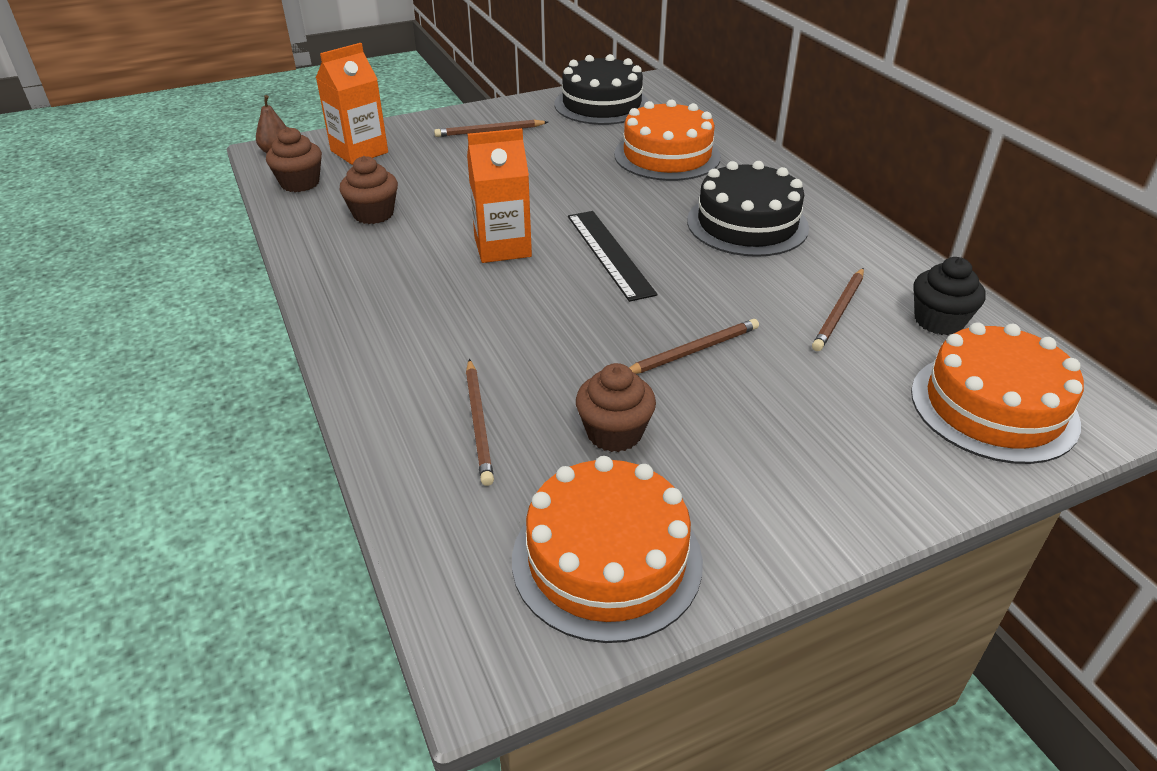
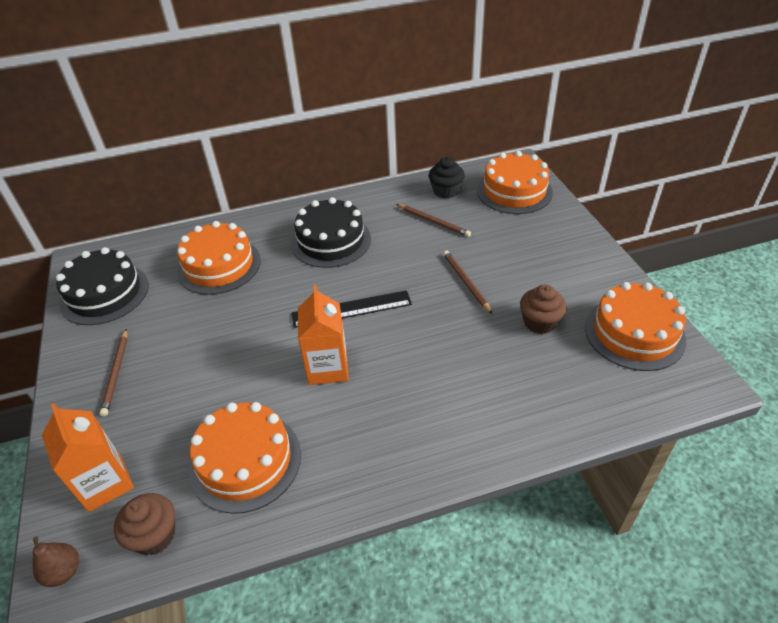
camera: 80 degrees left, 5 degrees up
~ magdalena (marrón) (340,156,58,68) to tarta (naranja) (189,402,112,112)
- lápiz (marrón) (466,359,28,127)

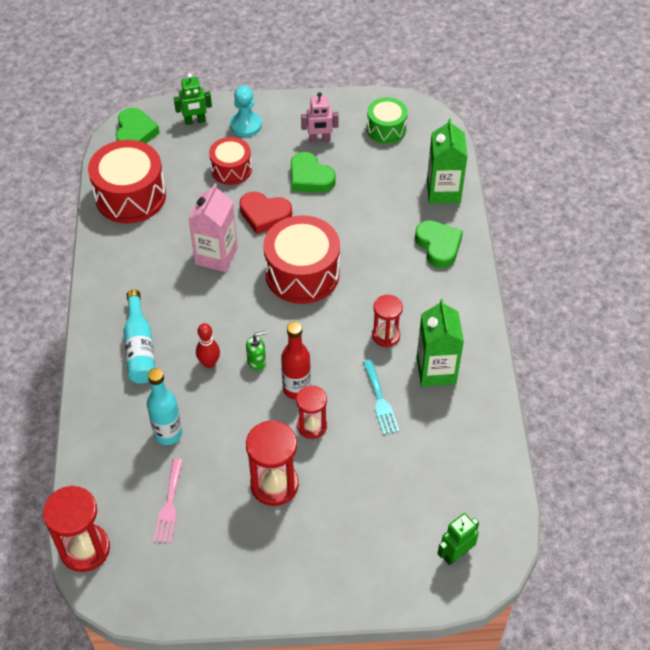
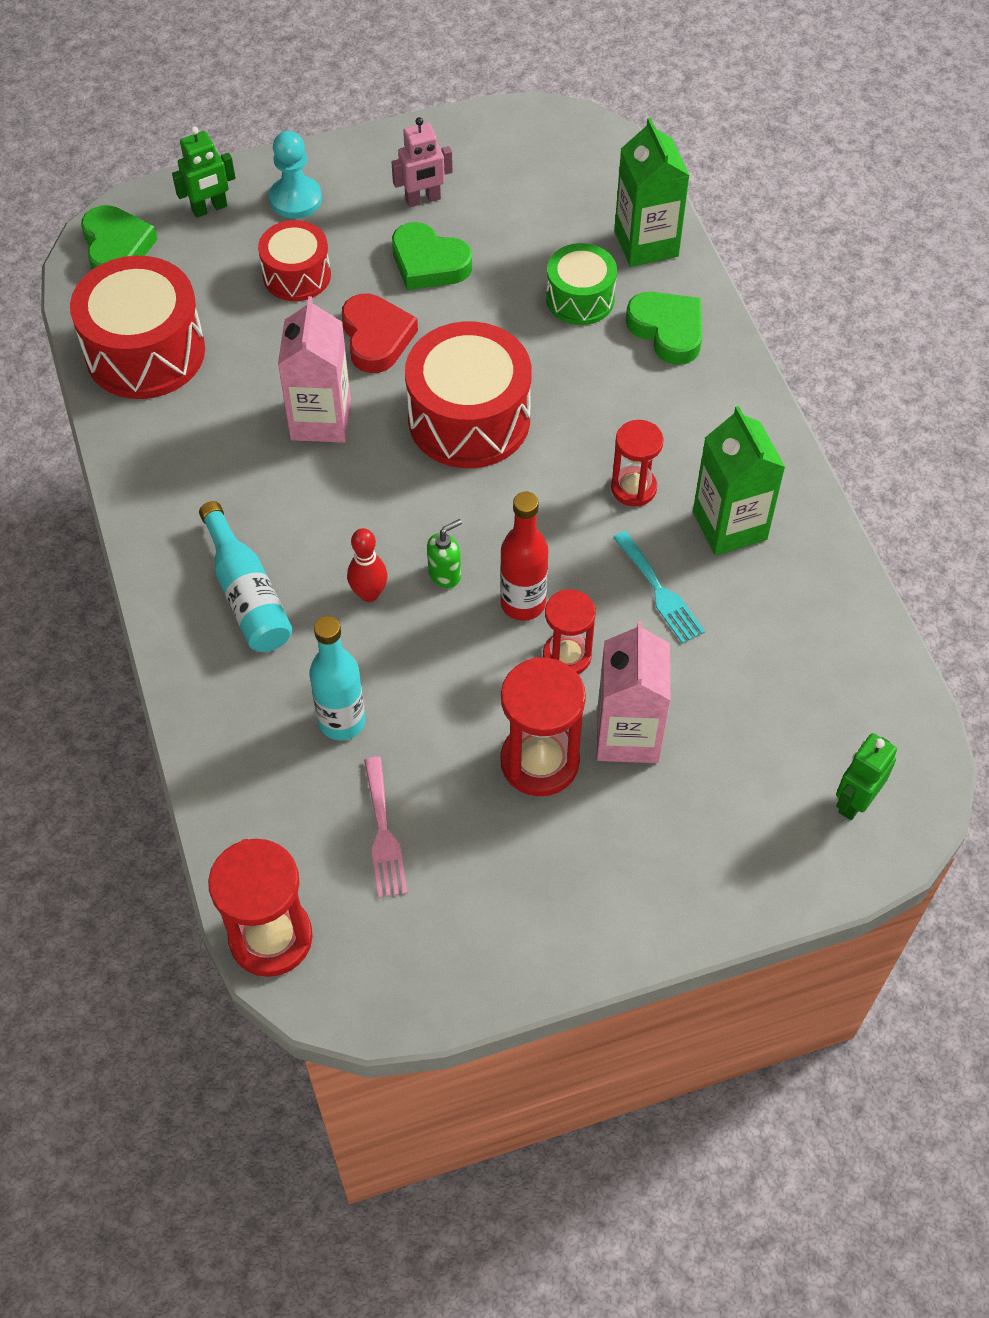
camera: 15 degrees left, 5 degrees up
~ corazón (rojo) (240,192,52,42) = (342,294,76,79) 105 degrees counterclockwise
~ tambor (verde) (367,97,41,47) to (546,243,71,82)
+ cartón de leche (rosa) (597,621,73,142)

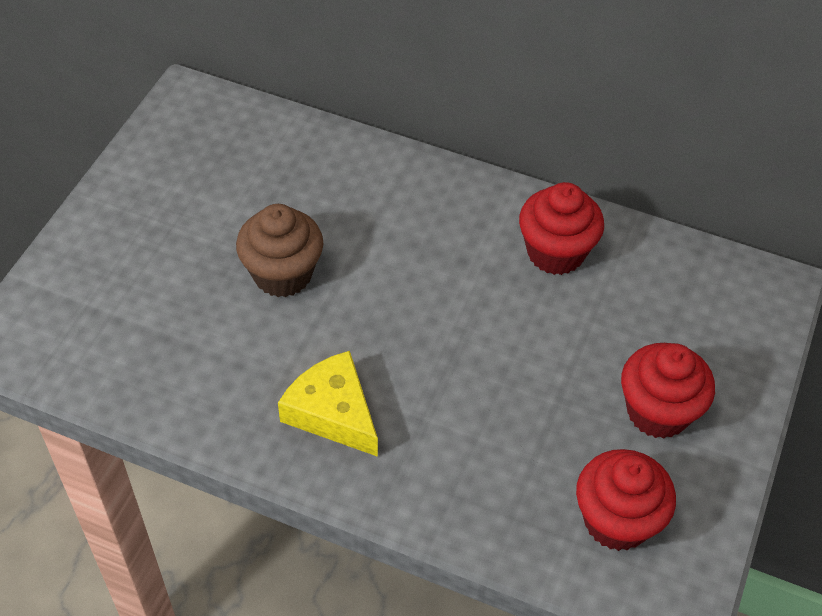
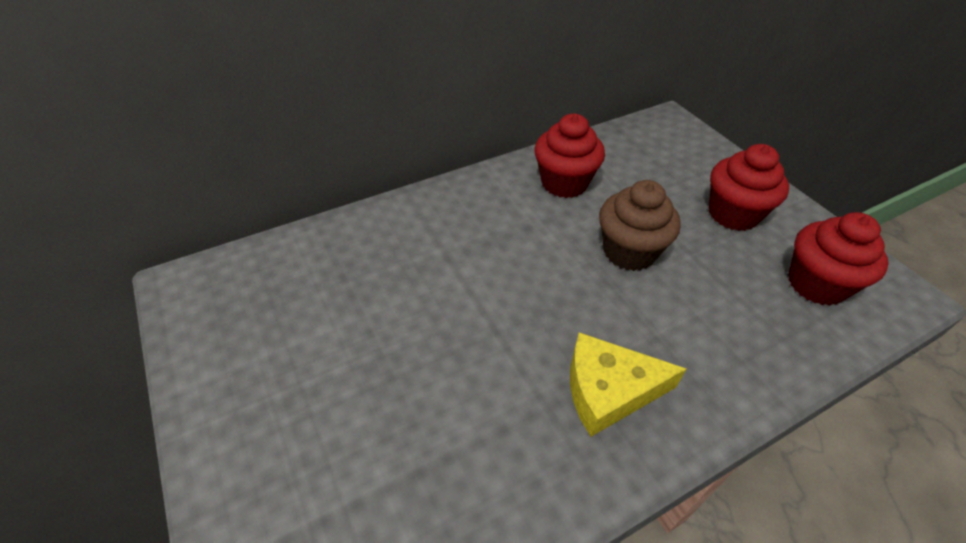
camera: 50 degrees left, 5 degrees down
~ magdalena (marrón) (236,204,87,93) to (599,180,82,91)

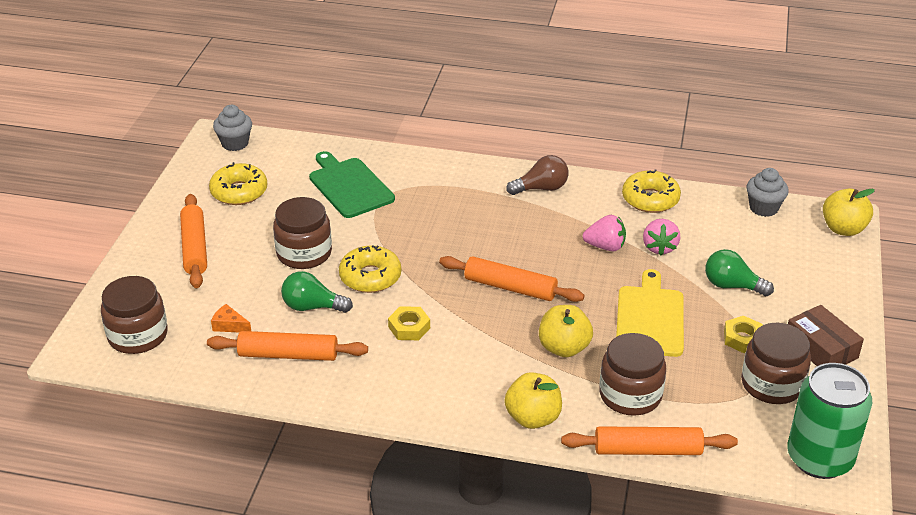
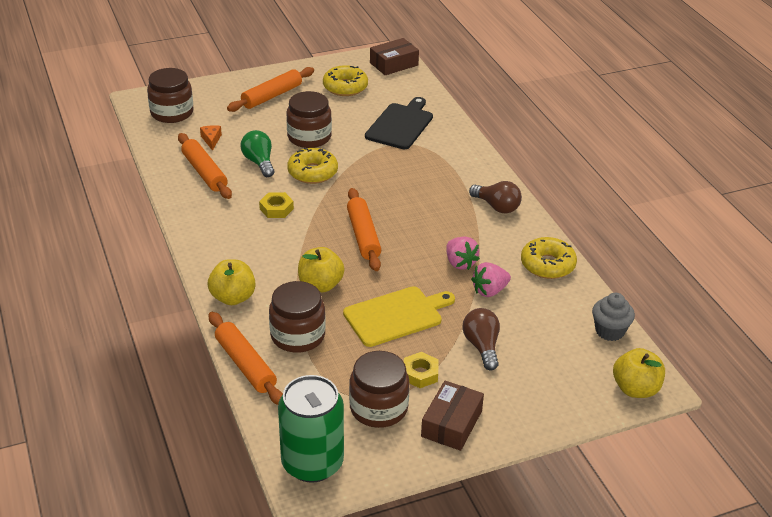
camera: 55 degrees right, 0 degrees up
~ tabla de cortar (verde) (309,151,86,67) to tabla de cortar (negro) (365,97,68,52)
~ magdalena (gris) (213,105,39,46) to caja (marrón) (370,38,49,37)
~ bombilla (verde) (705,249,69,47) to bombilla (marrón) (462,308,38,63)

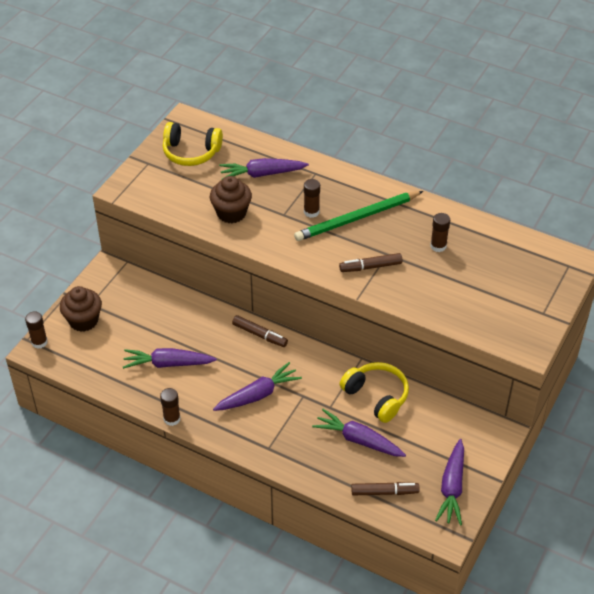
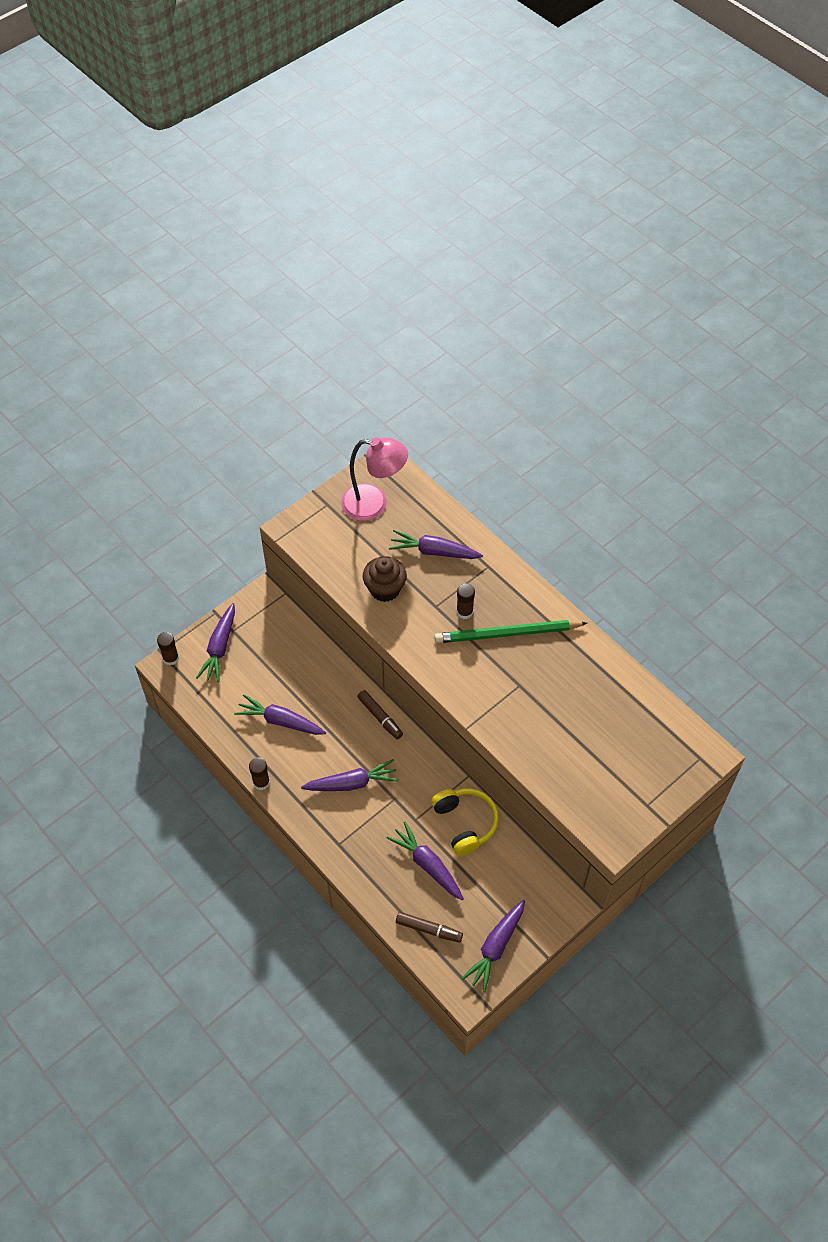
camera: 20 degrees right, 10 degrees up
~ magdalena (marrón) (60,286,42,46) to zanahoria (morado) (196,603,39,79)
~ auriculares (amarillo) (163,122,60,44) to lámpara (rosa) (341,438,67,83)
- rotulador (marrón) (339,253,63,19)
- barra de pegamento (marrón) (430,213,20,39)

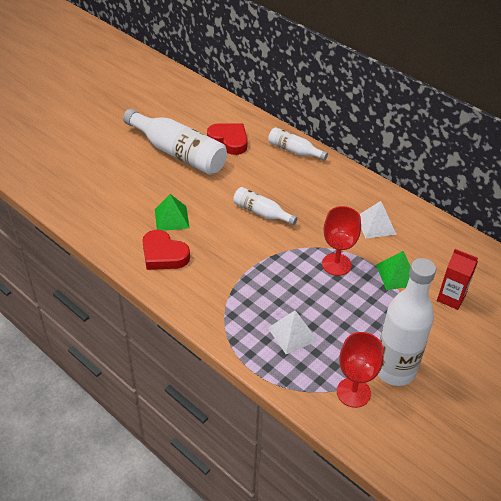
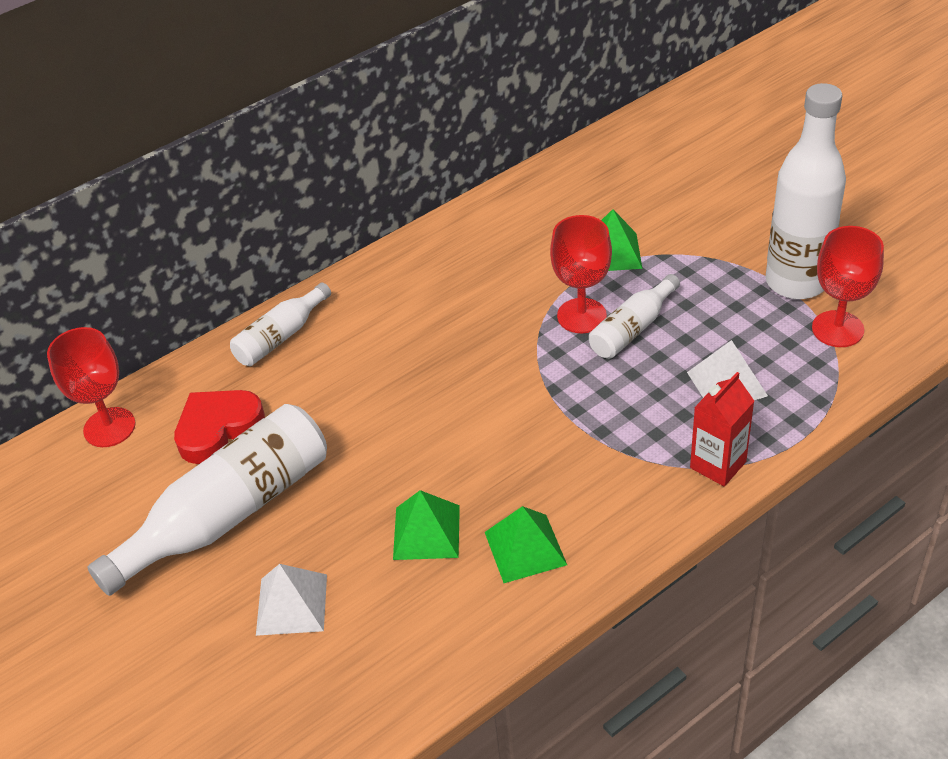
camera: 75 degrees left, 0 degrees up
+ copa (rojo) (47,327,89,120)
~ pirámide (blanco) (360,201,37,38) to (256,564,71,72)
~ corazón (rojo) (142,230,48,40) to pirámide (verde) (485,506,82,77)
~ botella (blanco) (233,187,65,38) to (589,274,91,85)
~ cartón de leche (rojo) (437,249,41,61) to (690,372,64,115)

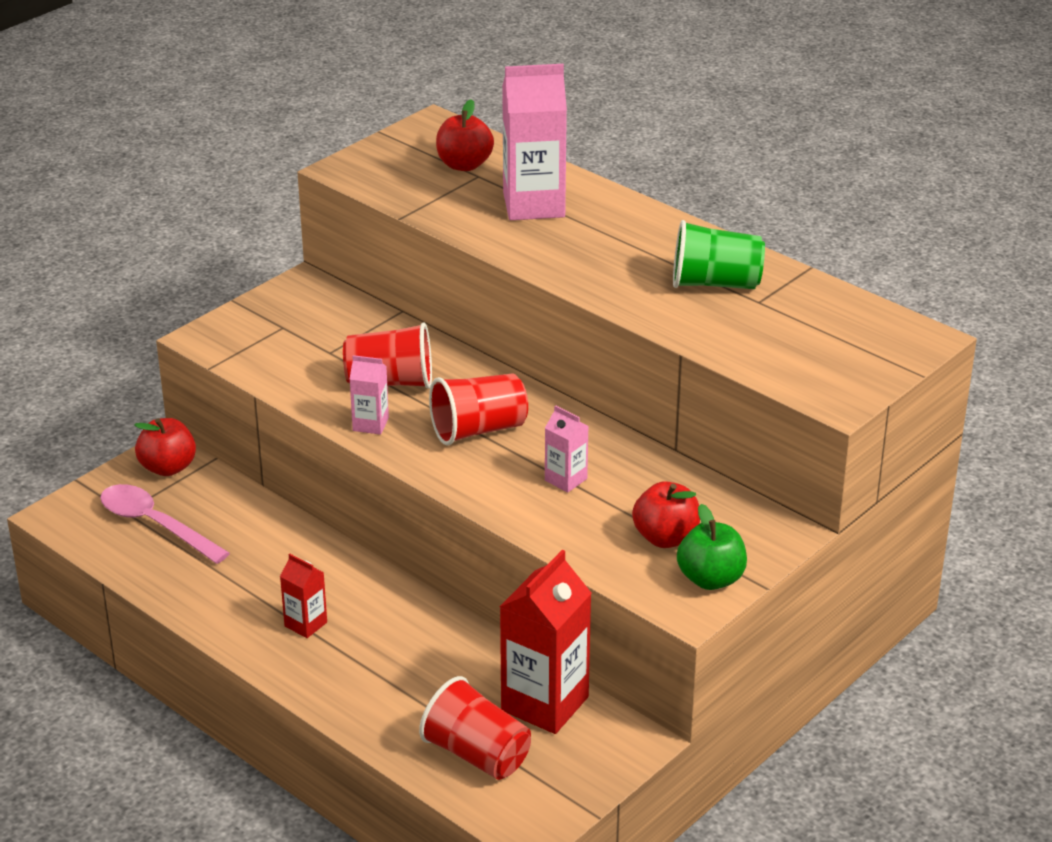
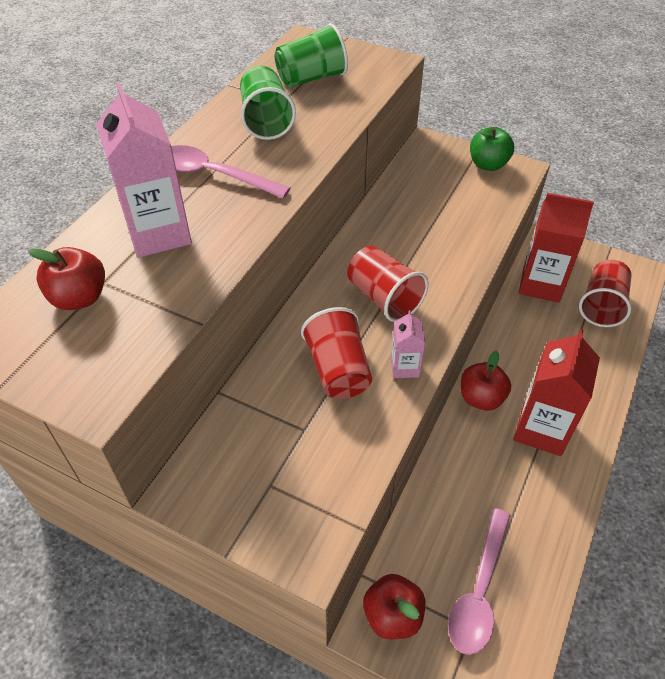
camera: 105 degrees left, 15 degrees up
+ cuchara (rosa) (171,145,119,54)
+ vaso (verde) (275,23,73,64)
~ manzana (rojo) (632,481,68,67) to (461,351,50,60)
~ cartón de leche (rojo) (280,554,47,84) = (514,329,86,127) x2.01
- cartón de leche (rosa) (545,405,44,88)

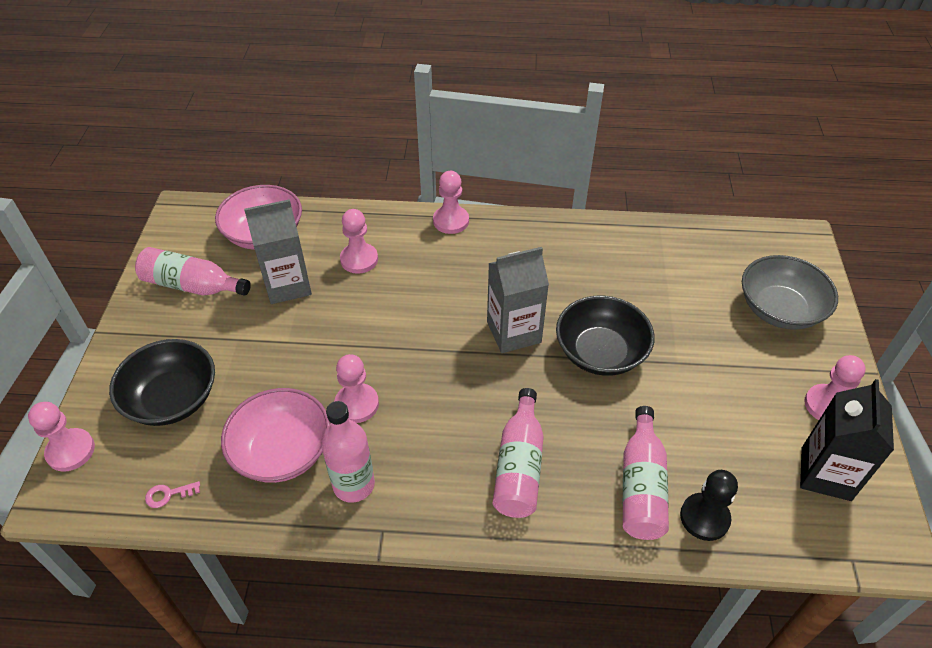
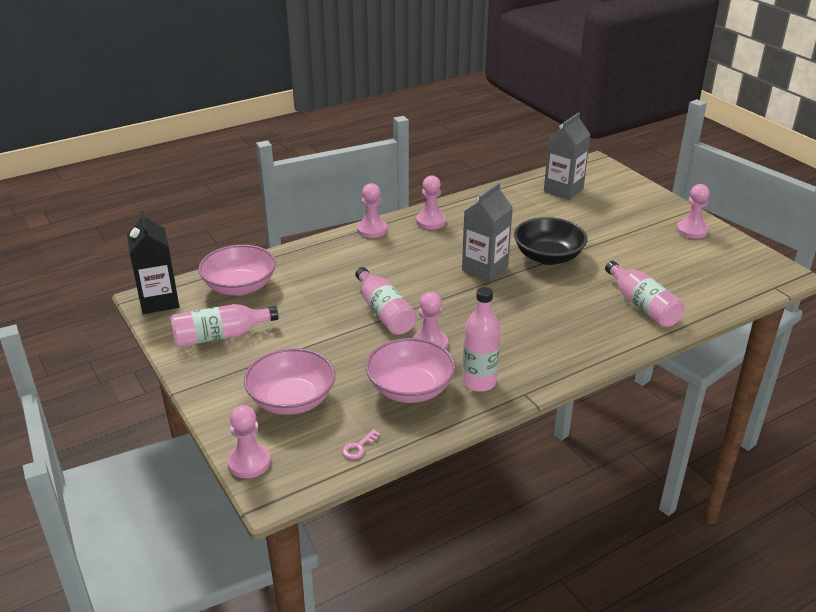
camera: 35 degrees left, 15 degrees down
~ cartón de leche (negro) (800,379,94,122) to (127,211,52,103)
~ cuenco (negro) (109,339,106,87) to cuenco (rosa) (244,348,91,67)
~ botella (rosa) (493,388,51,130) to (355,267,62,68)
~ peón (rosa) (340,209,38,65) to (416,175,30,54)
~ cartón de leche (gris) (244,199,68,105) to (544,112,47,88)
- peón (negro) (680,470,58,71)
- cuenco (gris) (742,255,96,75)

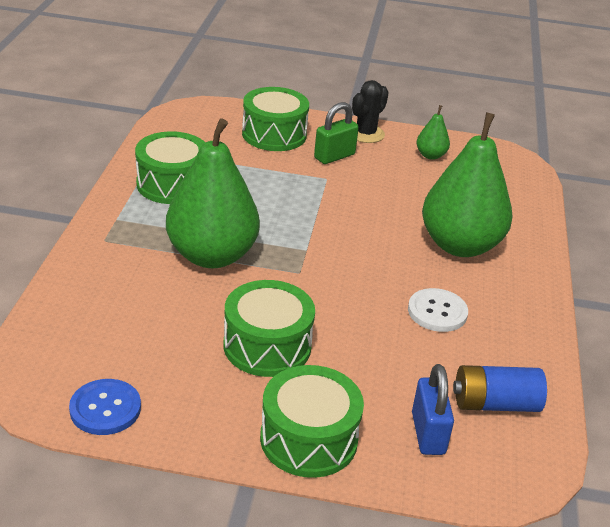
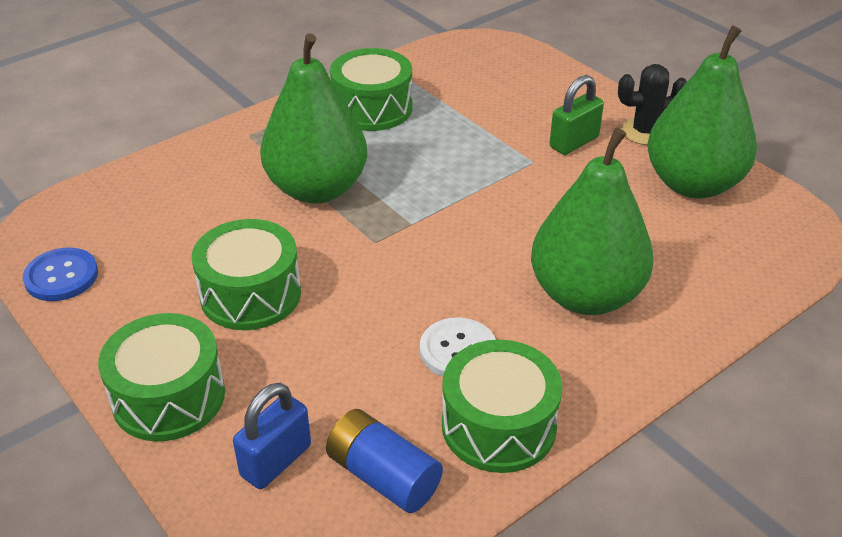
camera: 45 degrees right, 5 degrees up
~ tambor (verde) (242,87,67,64) to (442,340,120,133)
~ candado (verde) (314,102,45,62) = (550,75,54,80) 45 degrees counterclockwise
~ pera (verde) (416,105,34,55) = (648,25,109,174) x2.30

